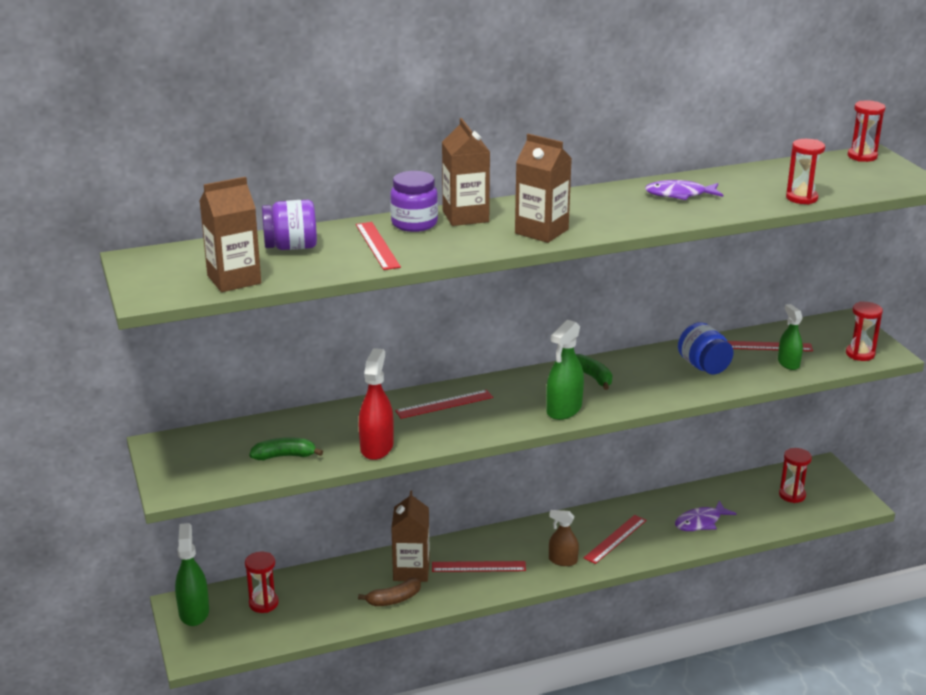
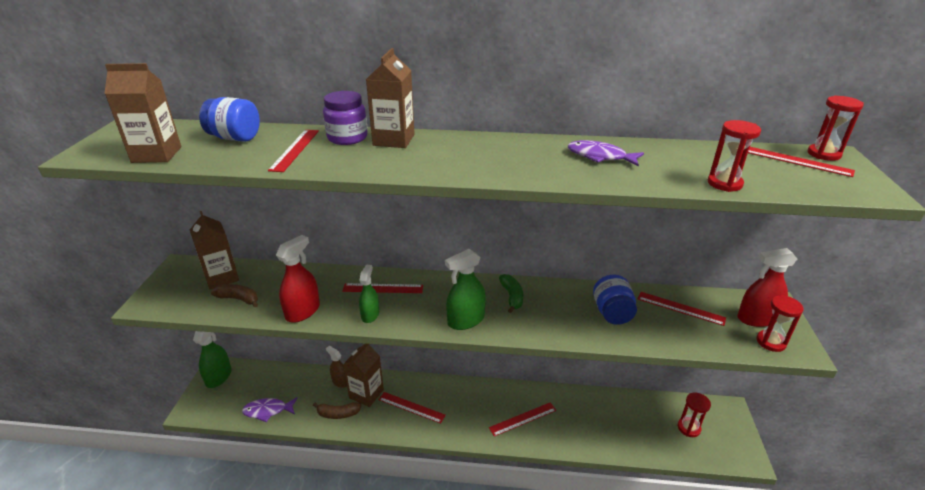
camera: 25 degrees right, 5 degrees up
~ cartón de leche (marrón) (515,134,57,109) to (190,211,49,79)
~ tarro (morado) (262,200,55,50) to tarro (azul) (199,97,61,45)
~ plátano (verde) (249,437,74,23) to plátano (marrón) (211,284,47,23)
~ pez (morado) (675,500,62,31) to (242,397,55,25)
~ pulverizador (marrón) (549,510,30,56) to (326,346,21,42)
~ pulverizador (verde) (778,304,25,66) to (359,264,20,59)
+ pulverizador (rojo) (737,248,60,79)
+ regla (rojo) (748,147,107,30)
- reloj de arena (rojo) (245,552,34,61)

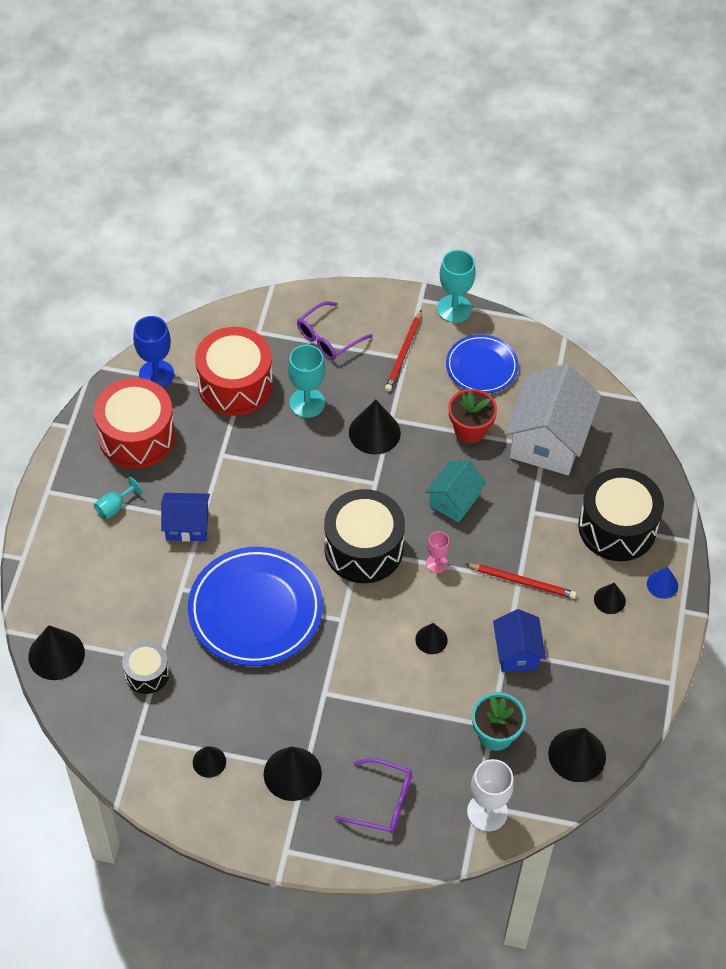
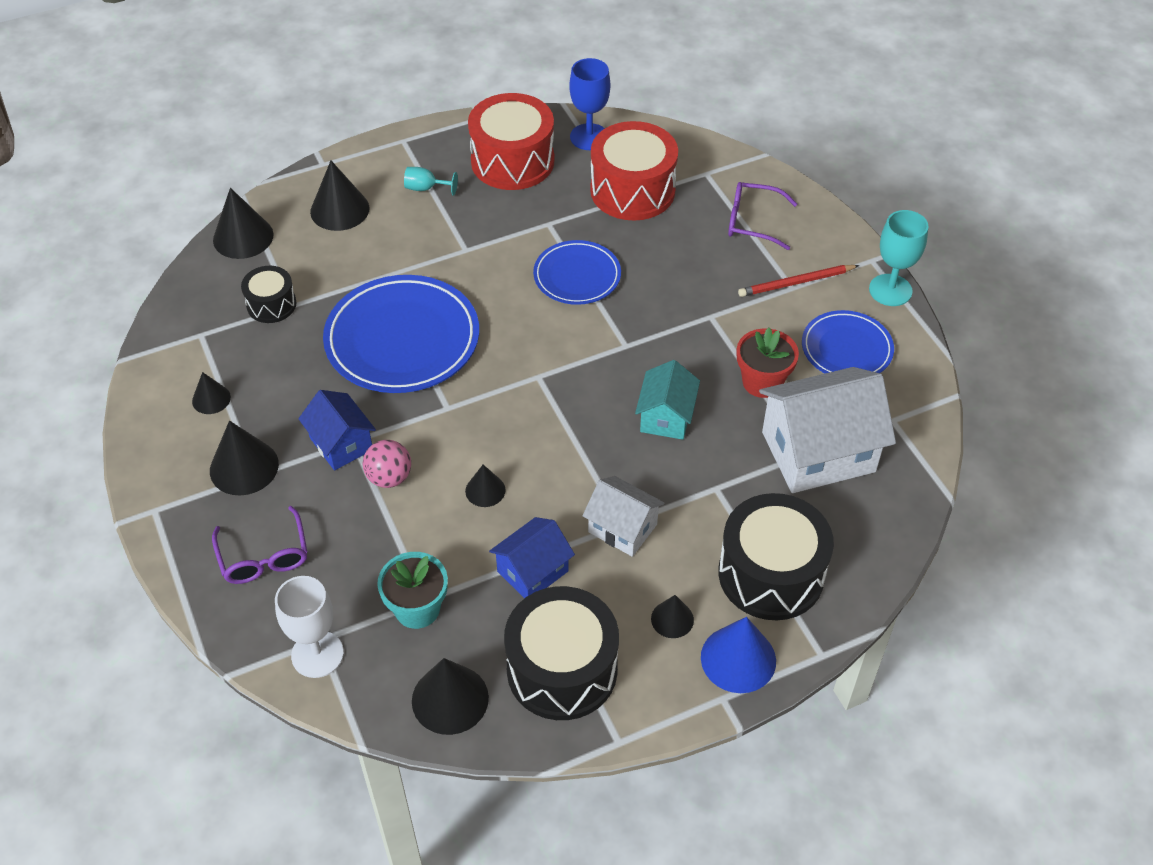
camera: 55 degrees right, 5 degrees down
~ casa (azul) (161,493,49,49) to (298,390,78,80)
~ cono (negro) (349,400,52,54) to (310,161,59,70)
+ pelota (rosa) (363,440,48,48)
~ tambor (negro) (324,489,81,94) to (504,586,115,134)
+ plato (azul) (533,240,88,65)
~ lápiz (rojo) (466,564,111,35) to casa (blanco) (583,476,82,81)
~ casa (turquesa) (425,460,61,63) = (635,360,65,80) 75 degrees counterclockwise
~ cono (azul) (647,567,31,32) = (701,617,75,76) x1.73
- copa (turquesa) (288,345,37,73)
- copa (rosa) (426,531,24,42)

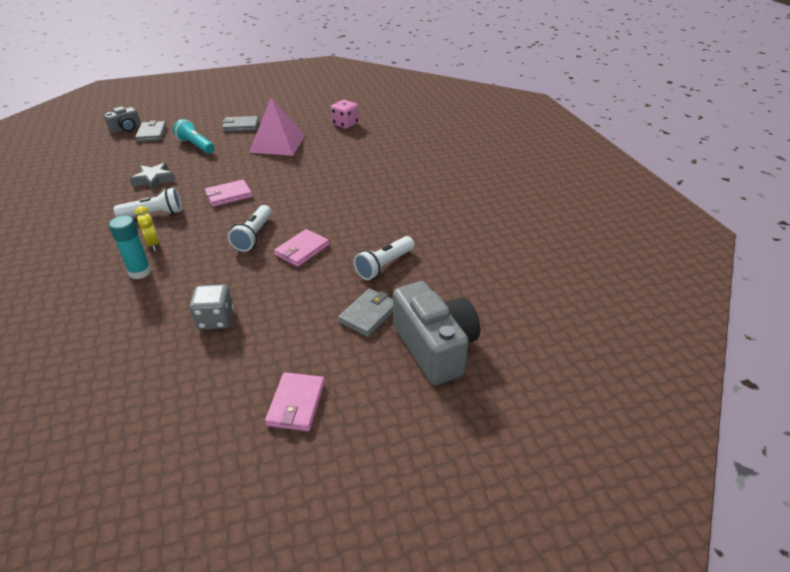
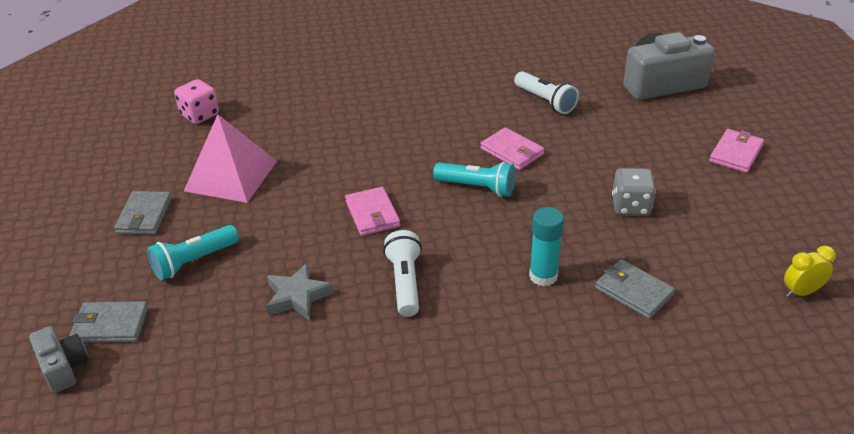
camera: 80 degrees left, 0 degrees up
~ lámpara de mano (blanco) (228,205,44,47) to lámpara de mano (turquesa) (433,162,83,35)
~ cartera (gris) (338,288,55,49) to (595,259,80,60)
~ cartera (rosa) (265,372,60,59) = (709,129,55,44) 75 degrees counterclockwise
~ despertador (amarillo) (135,206,24,45) to (784,246,52,51)

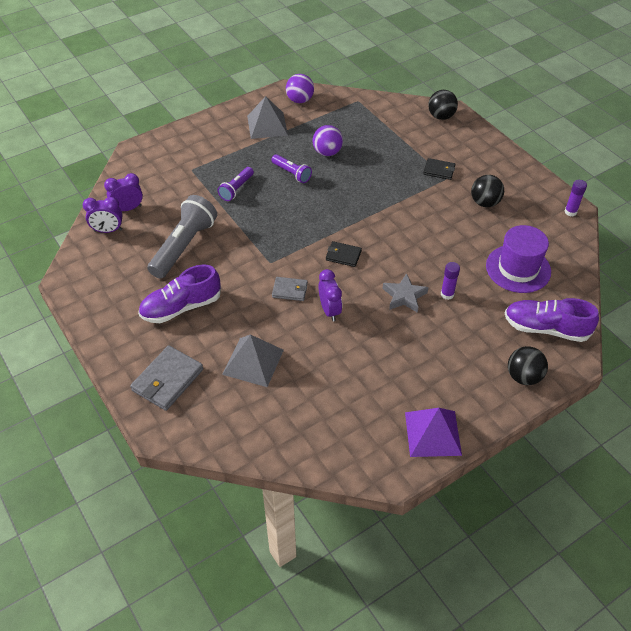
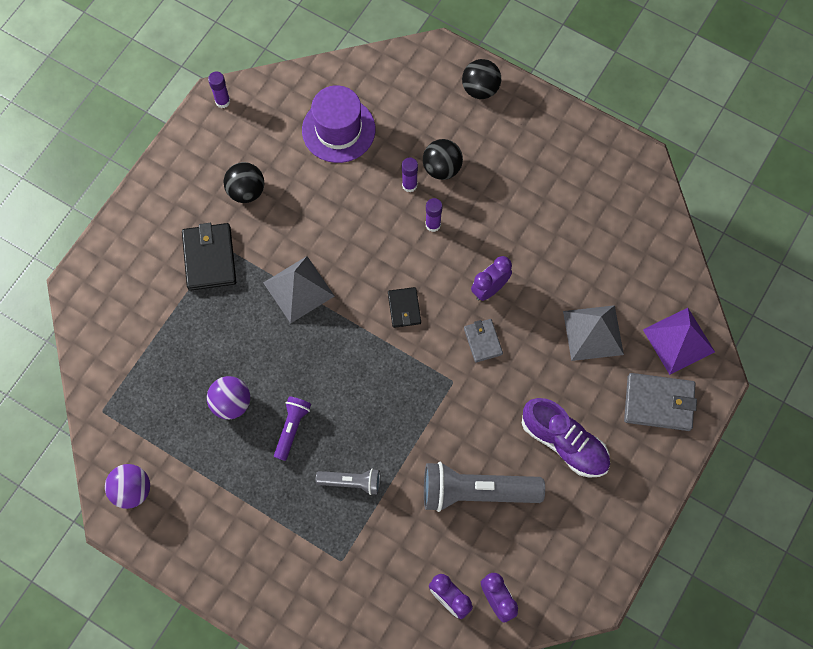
camera: 115 degrees left, 20 degrees up
~ cartera (negro) (423,158,32,22) = (182,223,54,68) x1.69
~ pirámide (gris) (247,96,41,43) to (263,256,71,68)
~ lámpara de mano (morado) (218,167,36,34) to lámpara de mano (gris) (316,468,64,27)
~ pelota (negro) (428,90,30,30) to (423,139,40,41)
~ estrella (gris) (382,273,47,40) to barra de pegamento (morado) (425,198,17,34)
~ pirámide (morado) (405,408,57,49) to (643,308,72,67)
- zapato (morado) (505,298,94,44)

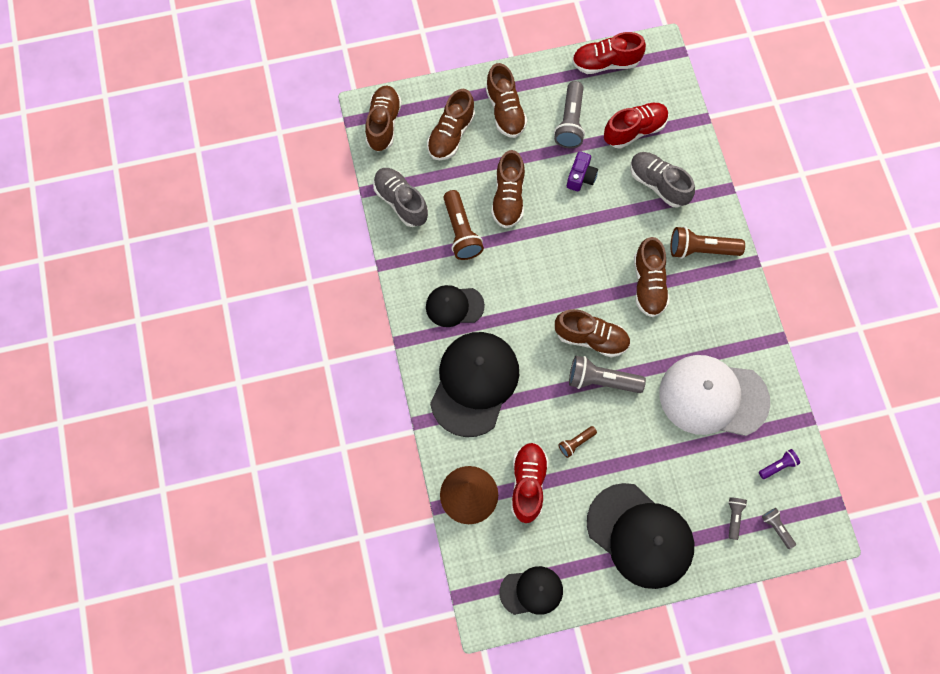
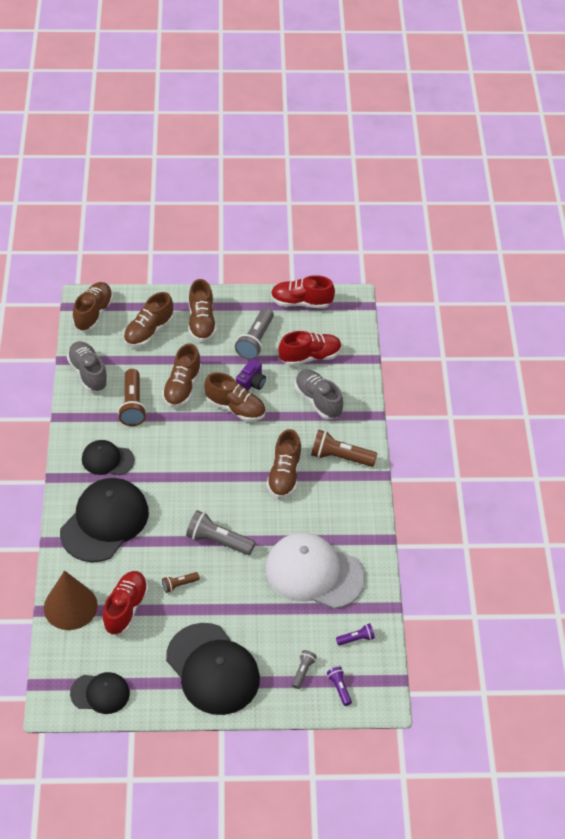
camera: 10 degrees right, 20 degrees down
~ zapato (marrón) (555,309,75,49) to (204,372,62,50)
~ lámpara de mano (gris) (762,508,34,41) to lámpara de mano (morado) (327,666,25,40)

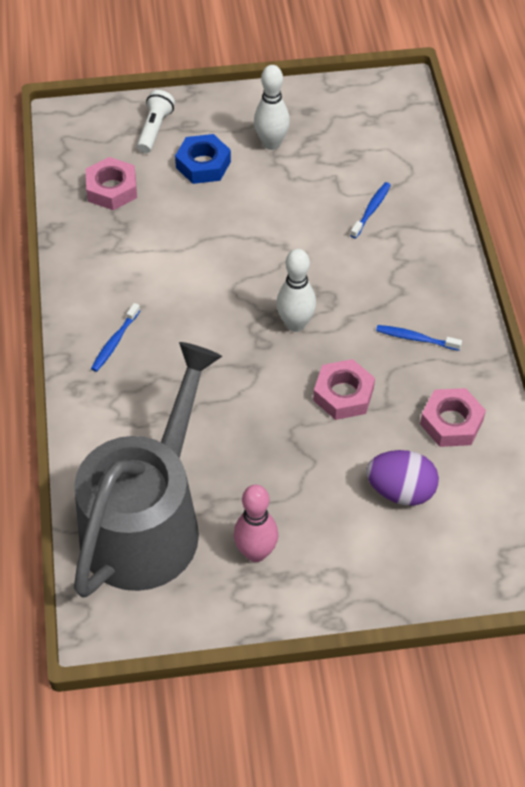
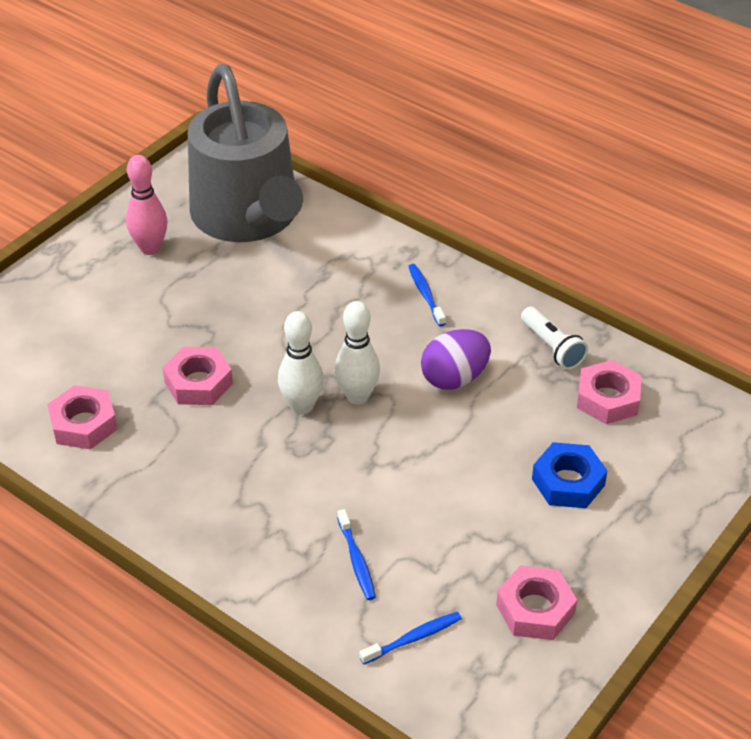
camera: 135 degrees right, 10 degrees down
~ bolo (blanco) (254,65,36,85) to (335,301,45,103)
~ cepillo de dientes (azul) (376,325,86,26) to (360,612,102,52)
~ huevo (morado) (366,450,73,56) to (421,329,70,61)
+ tuerca (rosa) (496,566,81,74)
~ lámpara de mano (blanco) (137,90,38,63) to (521,307,67,63)

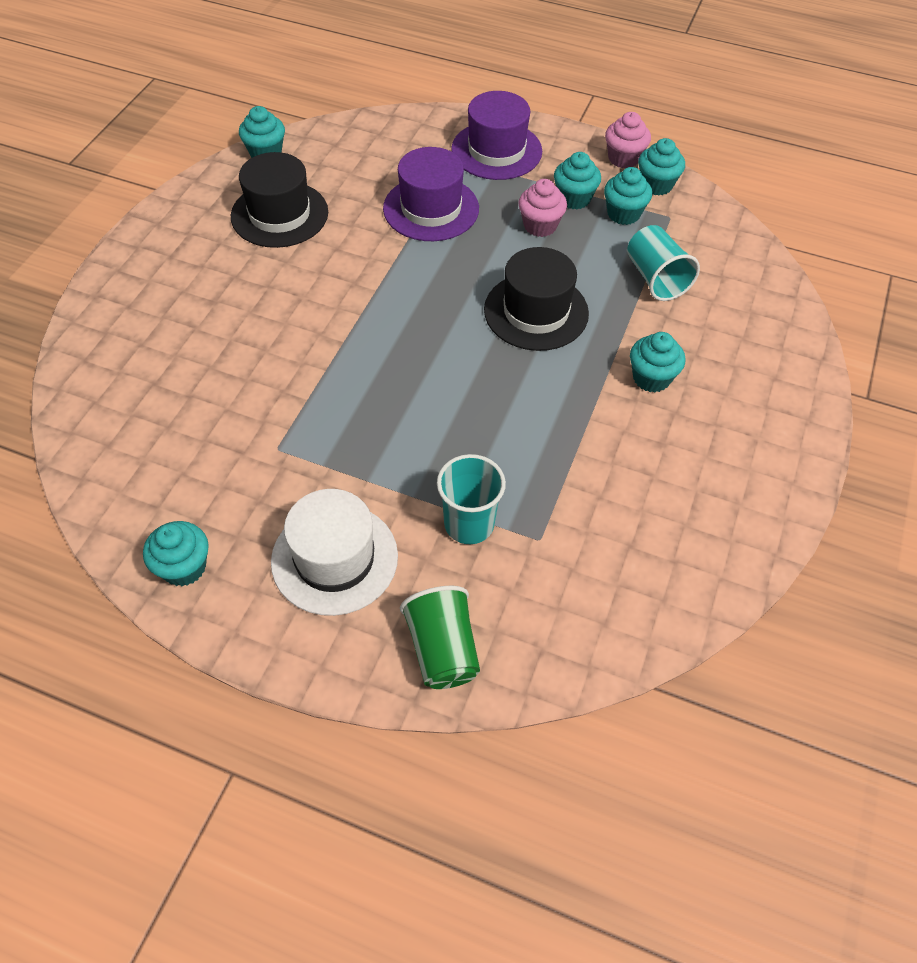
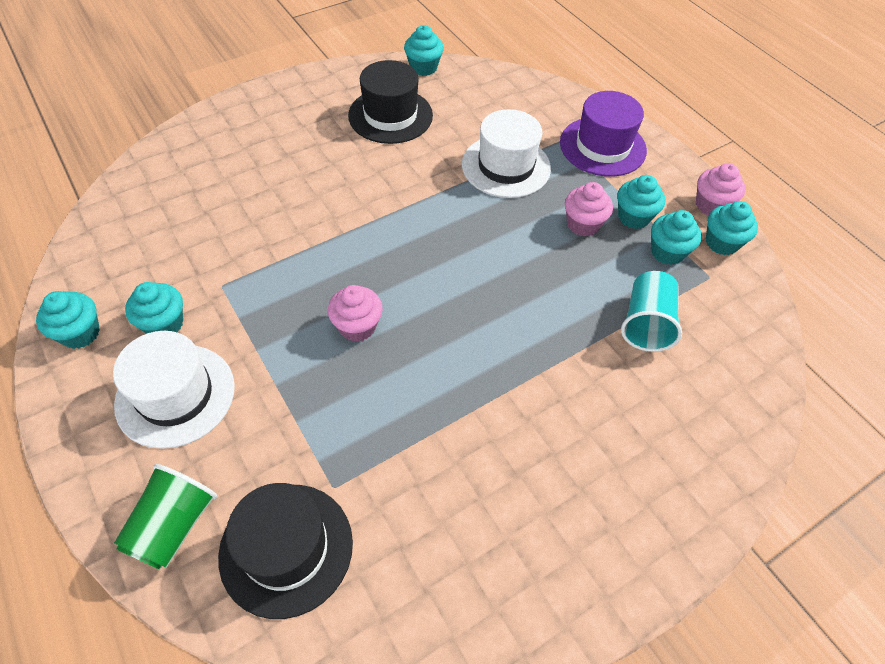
camera: 35 degrees right, 0 degrees up
~ magdalena (turquesa) (630,332,55,60) to (125,282,58,52)
~ sombrero (negro) (484,247,105,104) to (218,483,135,136)
+ magdalena (rosa) (328,285,55,57)
~ sombrero (morado) (383,147,96,94) to sombrero (blanco) (462,109,89,89)
- vaso (turquesa) (437,454,69,90)

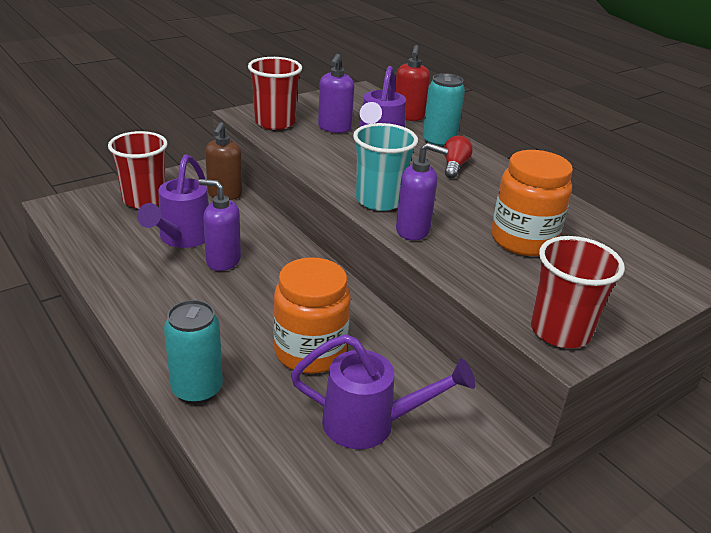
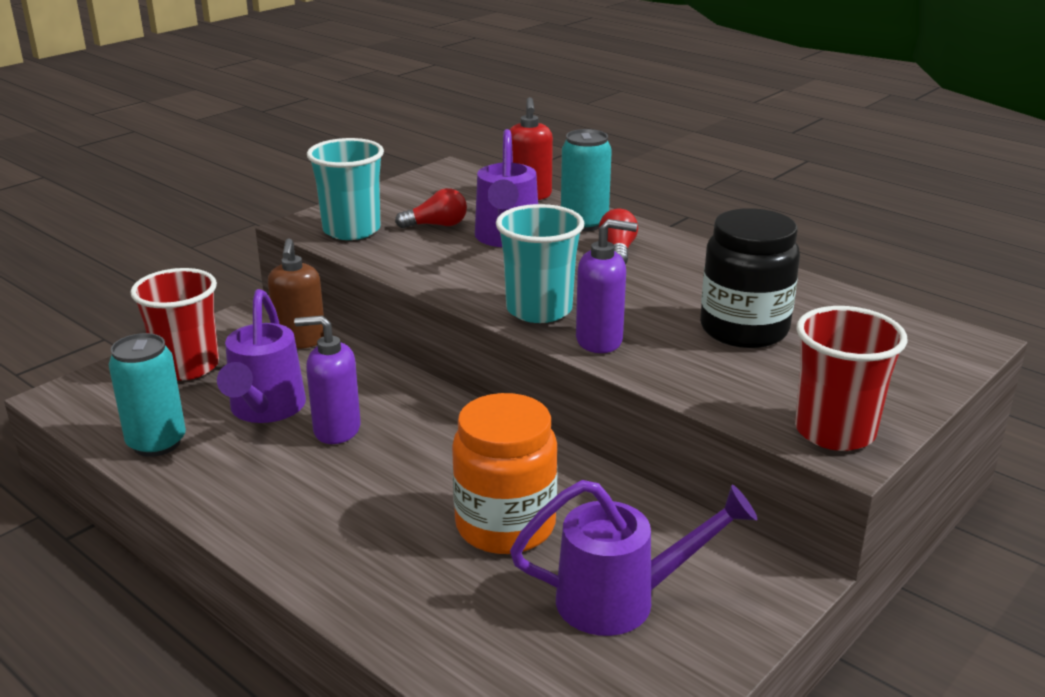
camera: 10 degrees left, 5 degrees down
~ lata (turquesa) (164,300,59,104) to (108,333,78,124)
~ vaso (rojo) (248,57,54,73) to vaso (turquesa) (307,138,77,102)
~ dispensador de jabón (morado) (318,54,36,79) to bombilla (rojo) (395,188,72,40)
~ tarro (naranja) (491,150,82,106) to tarro (negro) (700,208,100,140)

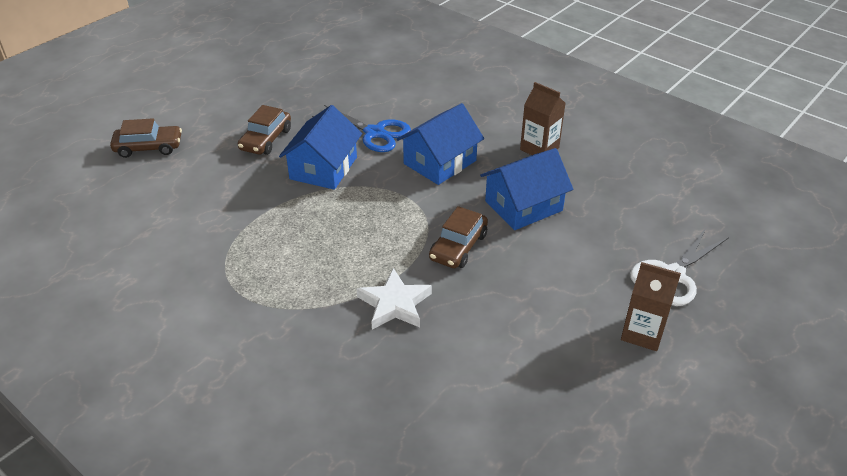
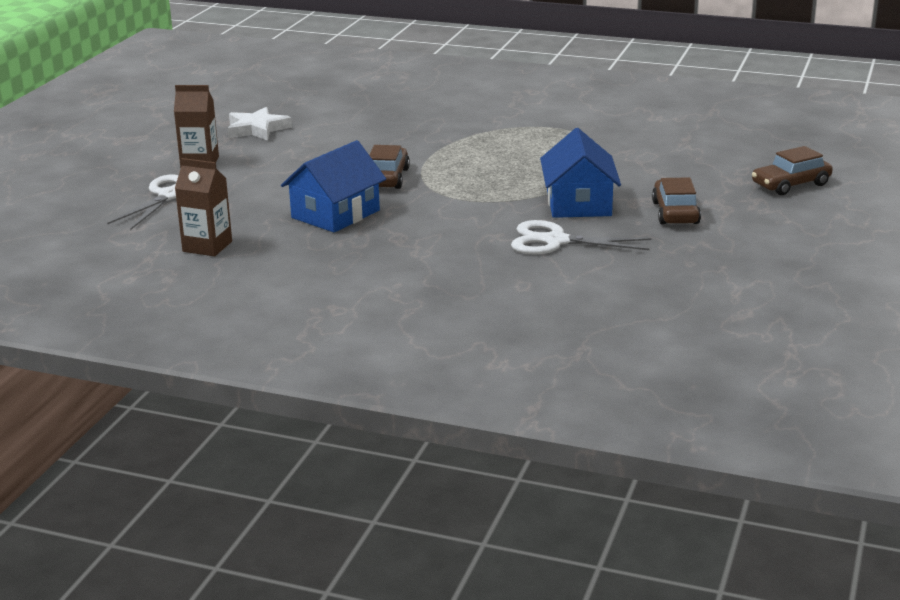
camera: 160 degrees right, 15 degrees down
~ cartón de leche (marrón) (520,82,46,73) to (175,158,57,98)
~ estrella (blanco) (357,268,75,62) to (228,107,64,34)
~ tijeras (azul) (312,105,99,47) to tijeras (blanco) (511,220,140,34)
- casa (azul) (397,103,87,82)

